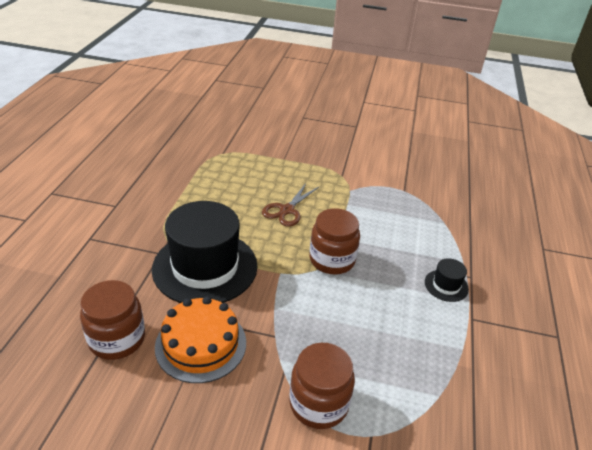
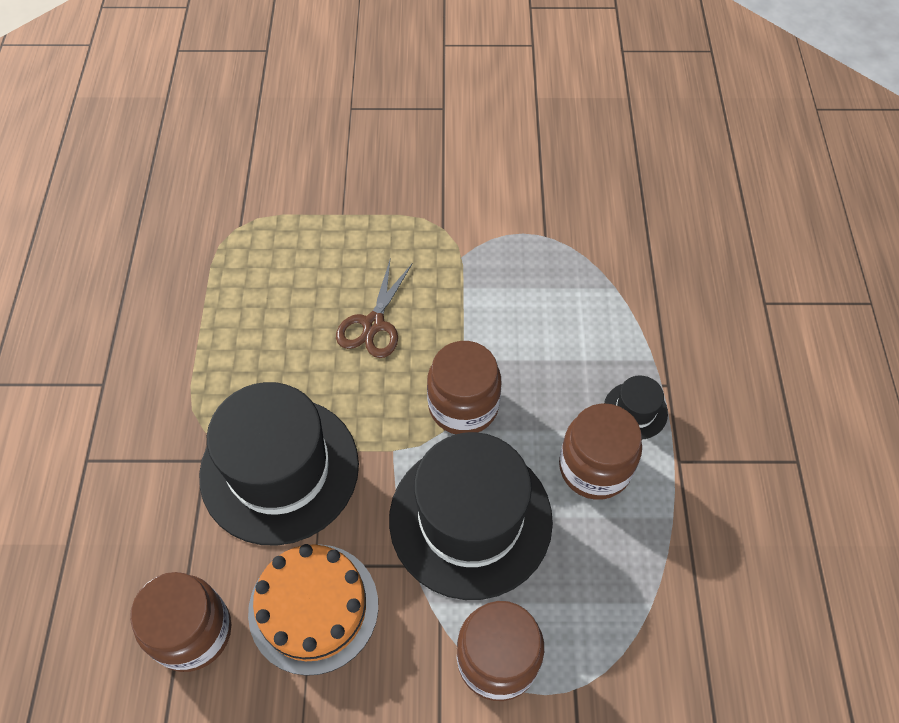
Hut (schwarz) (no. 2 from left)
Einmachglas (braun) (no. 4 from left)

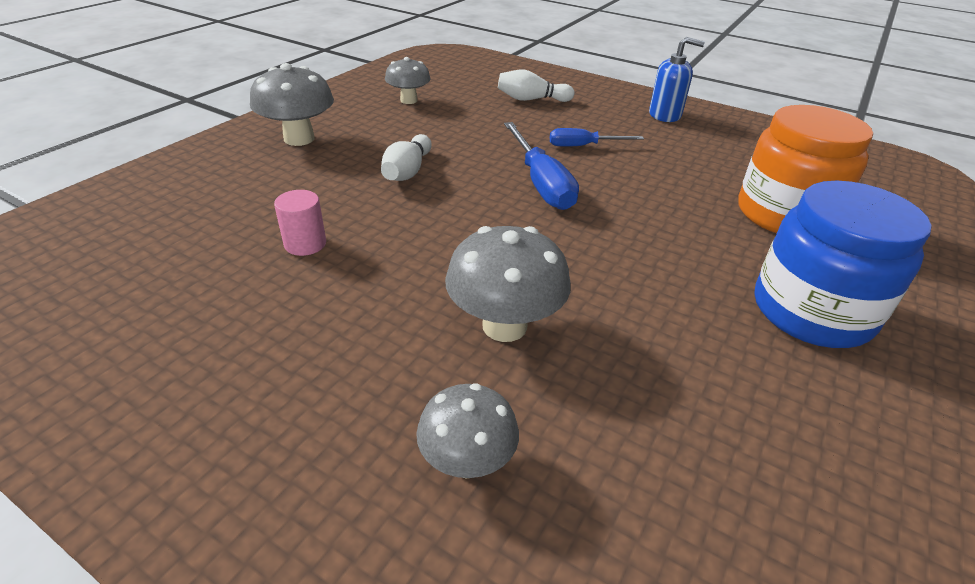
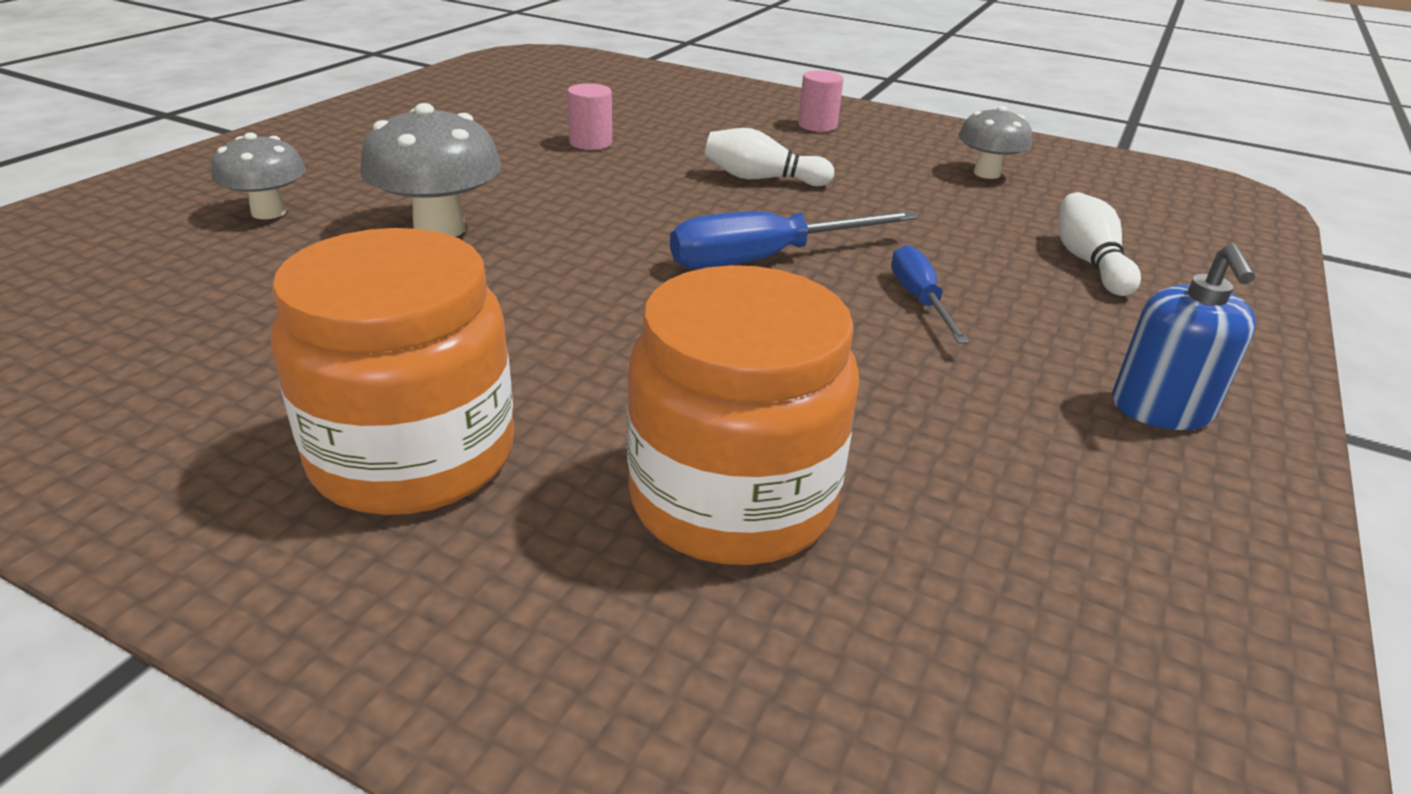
Vollzylinder (rosa) (no. 2 from left)
Einmachglas (orange) (no. 1 from left)

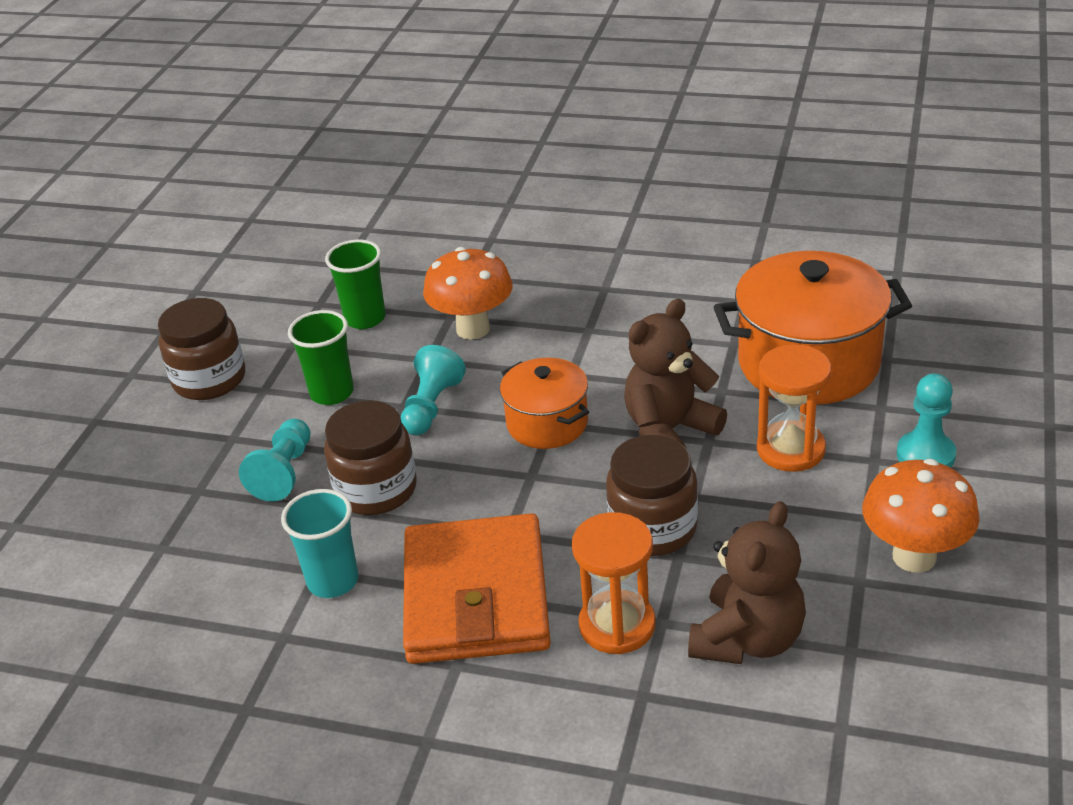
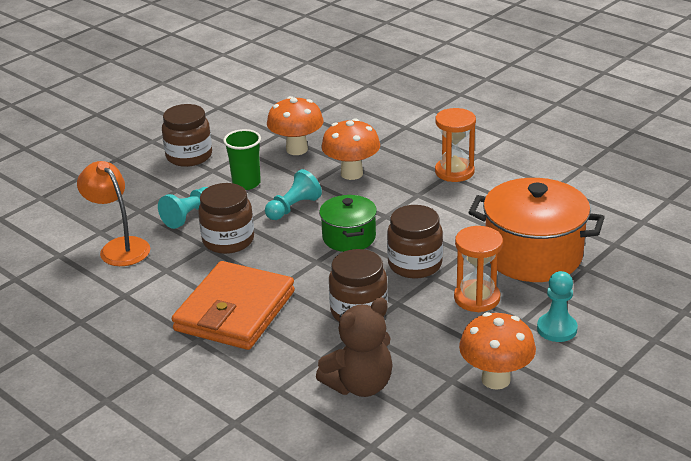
Becher (türkis)
Lampe (orange)
Sanduhr (orange) (no. 1 from left)
Pilz (orange) (no. 1 from left)
Einmachglas (braun) (no. 4 from left)
Kochtopf (grün)

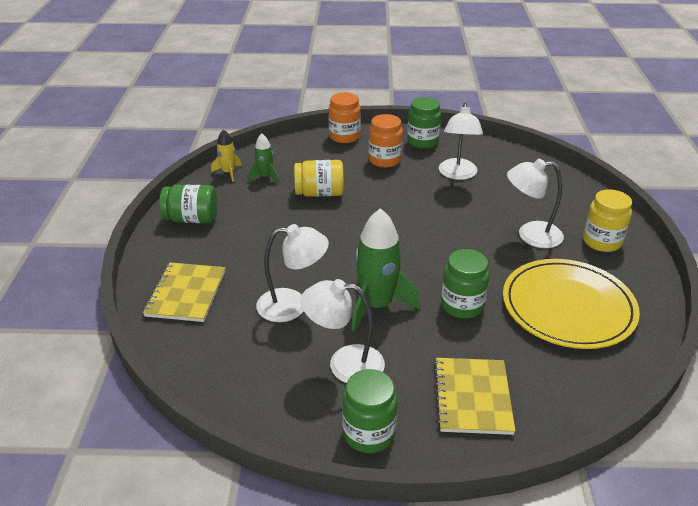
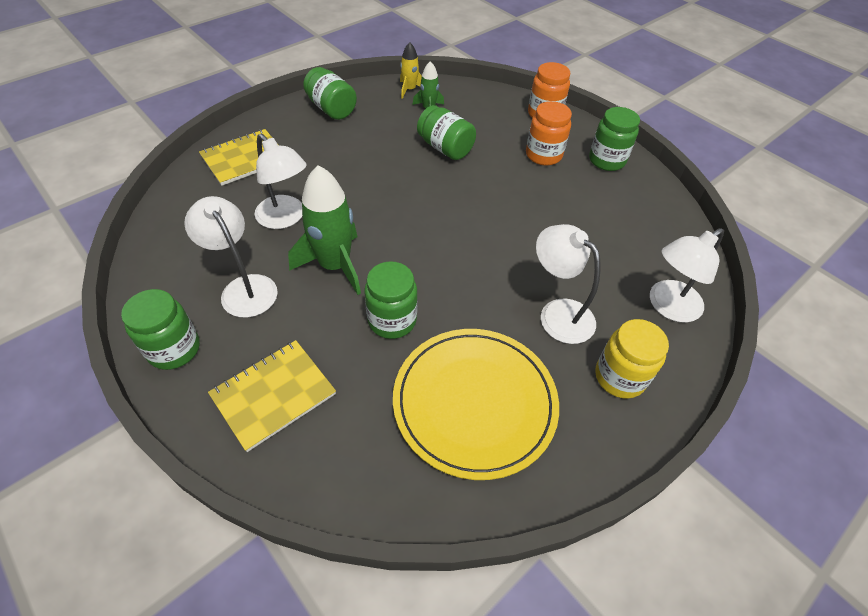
Lampe (weiß) (no. 4 from left)
Einmachglas (grün) (no. 4 from left)

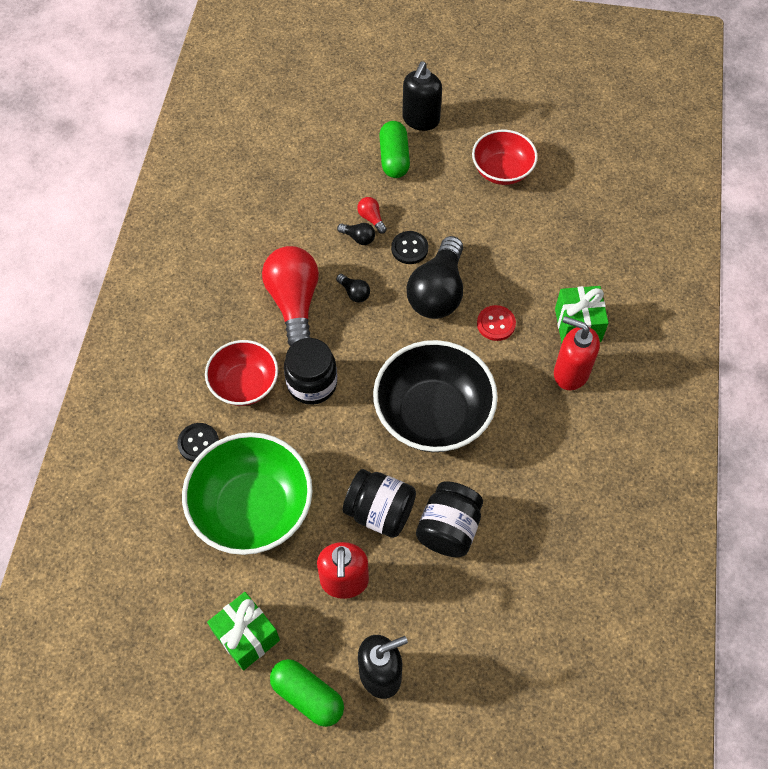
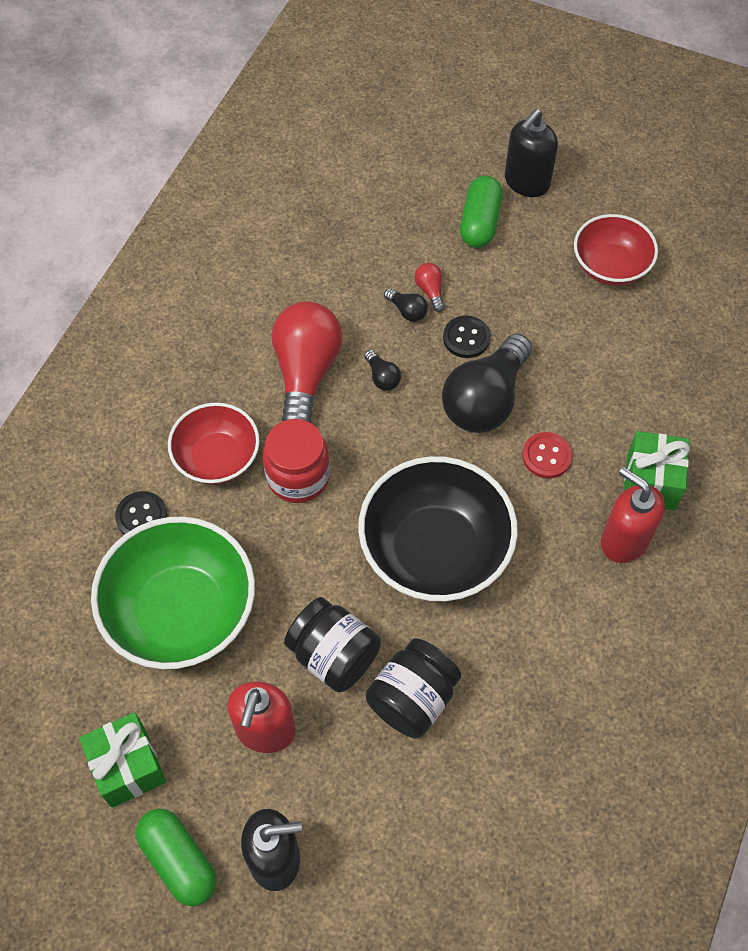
Einmachglas (rot)

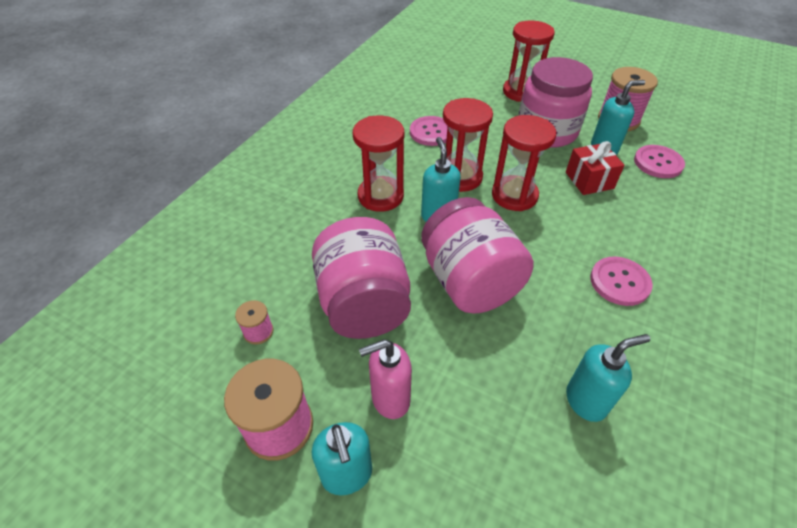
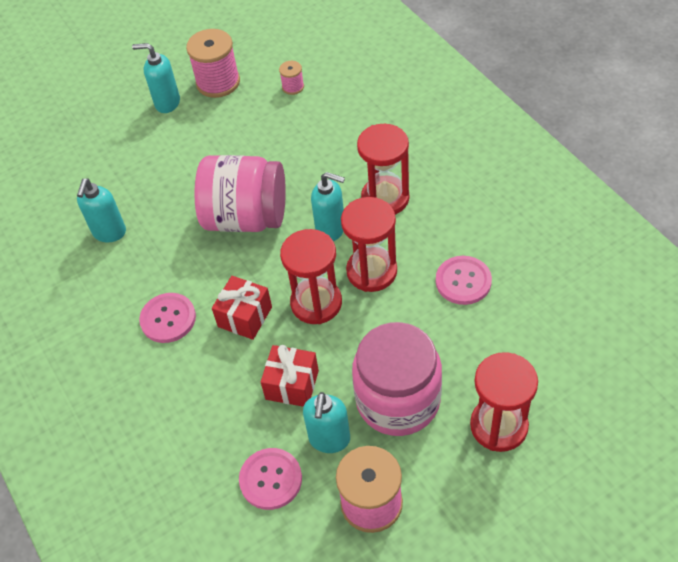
Einmachglas (rosa) (no. 1 from left in the first image)
Seifenspender (rosa)
Geschenk (rot) (no. 1 from left)

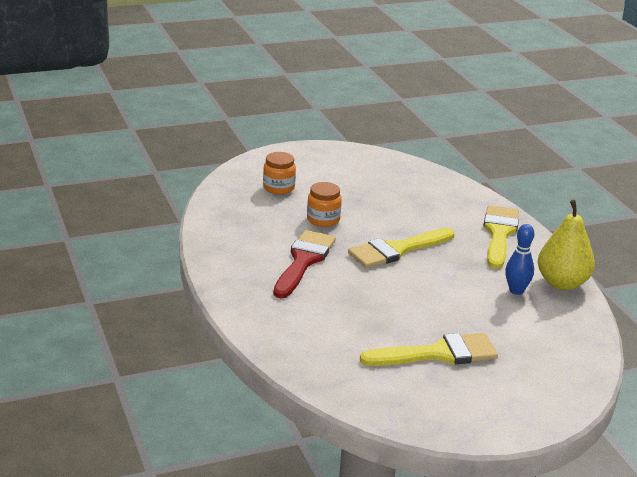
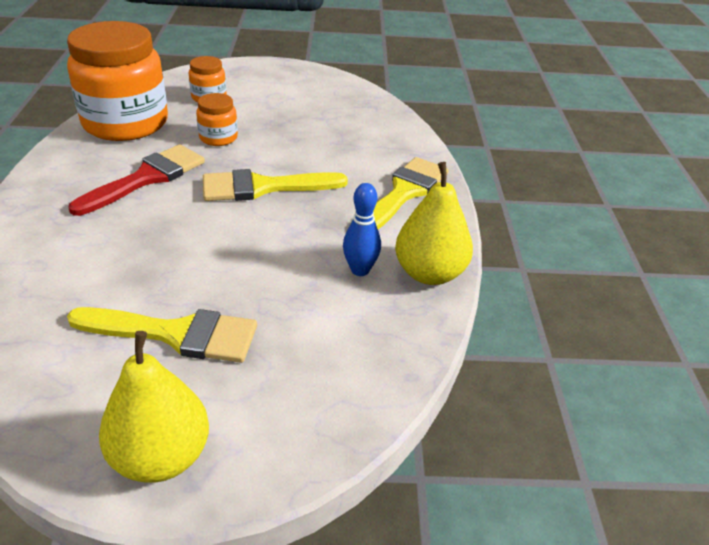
Einmachglas (orange) (no. 1 from left)
Birne (gelb) (no. 1 from left)

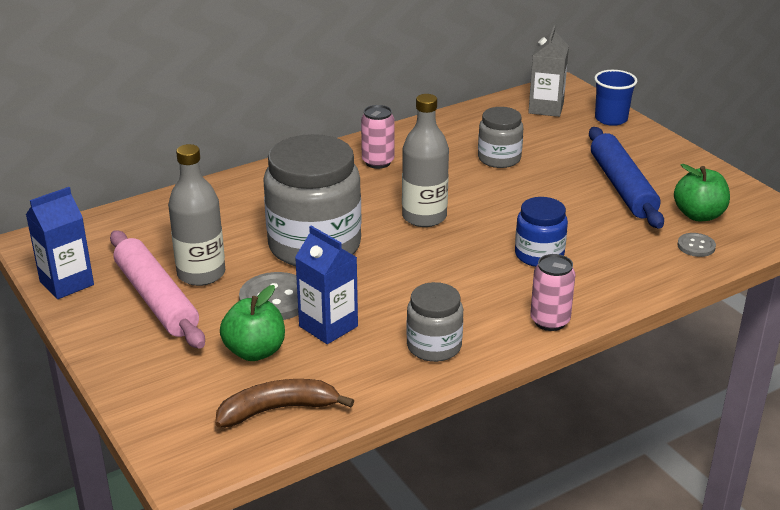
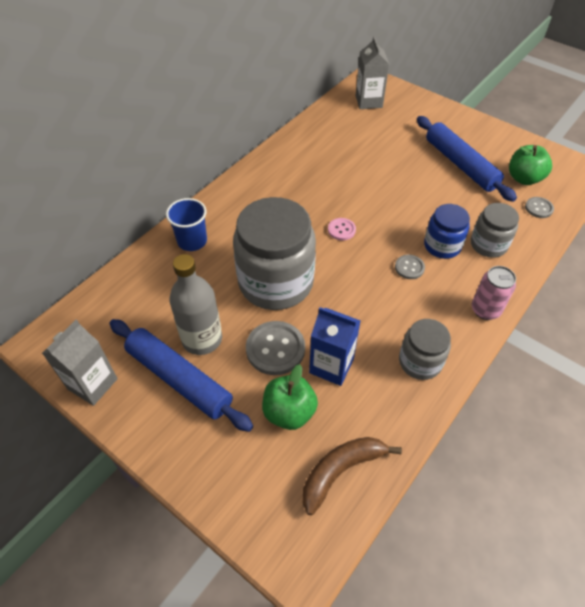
Dose (rosa) (no. 1 from left in the first image)
Knopf (grau) (no. 2 from left)
Einmachglas (grau) (no. 3 from left)
Becher (blau)
Knopf (rosa)
Getränkekarton (grau) (no. 1 from left)
Nudelholz (blau) (no. 1 from left)

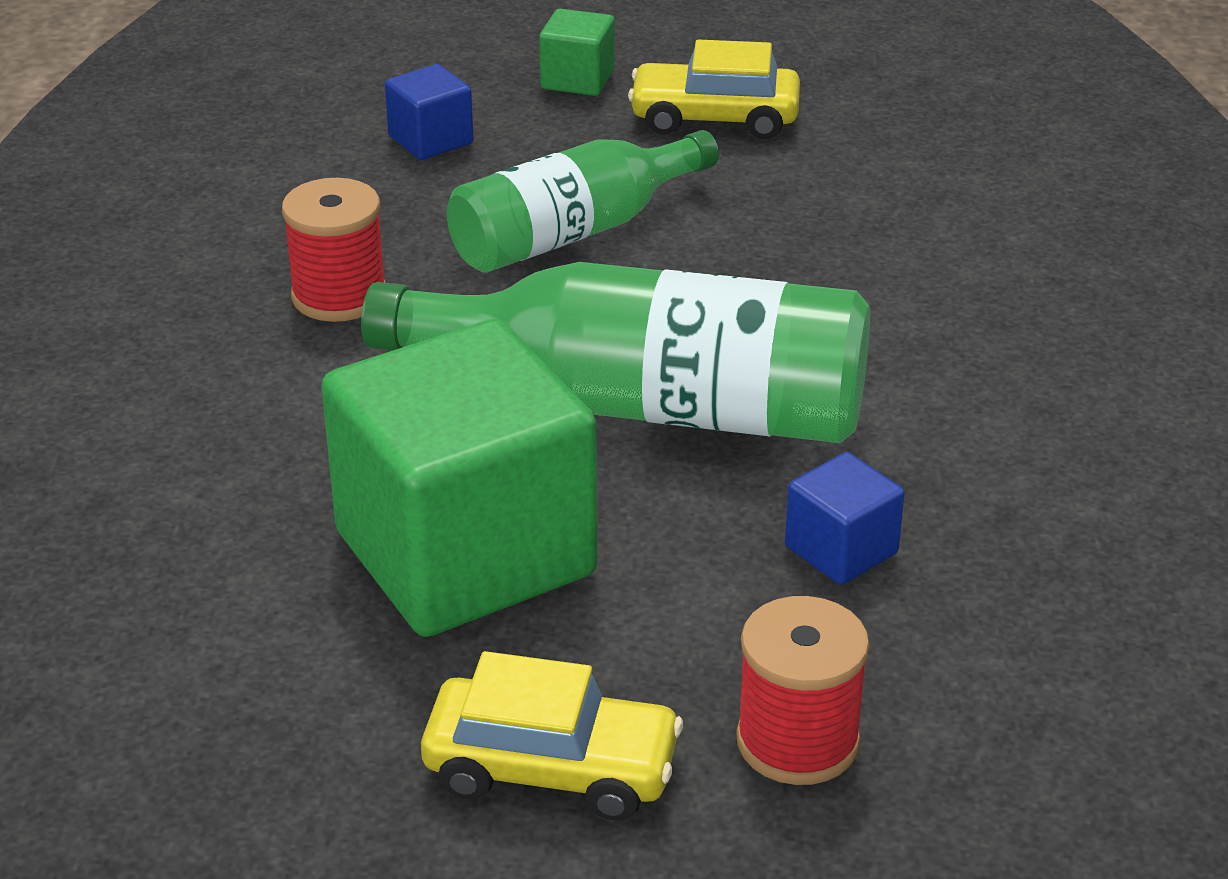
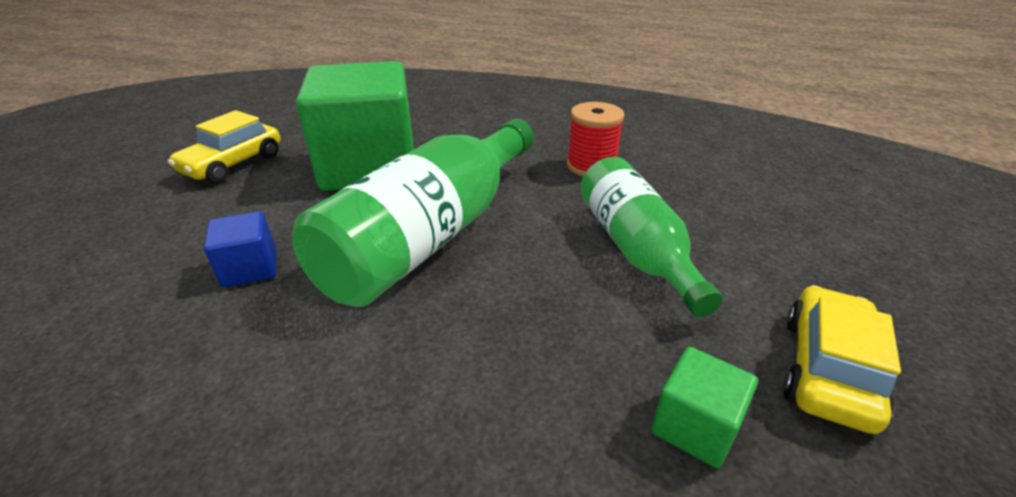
Kubus (blau) (no. 1 from left in the first image)
Garnrolle (rot) (no. 2 from left in the first image)
Kubus (grün) (no. 2 from left)

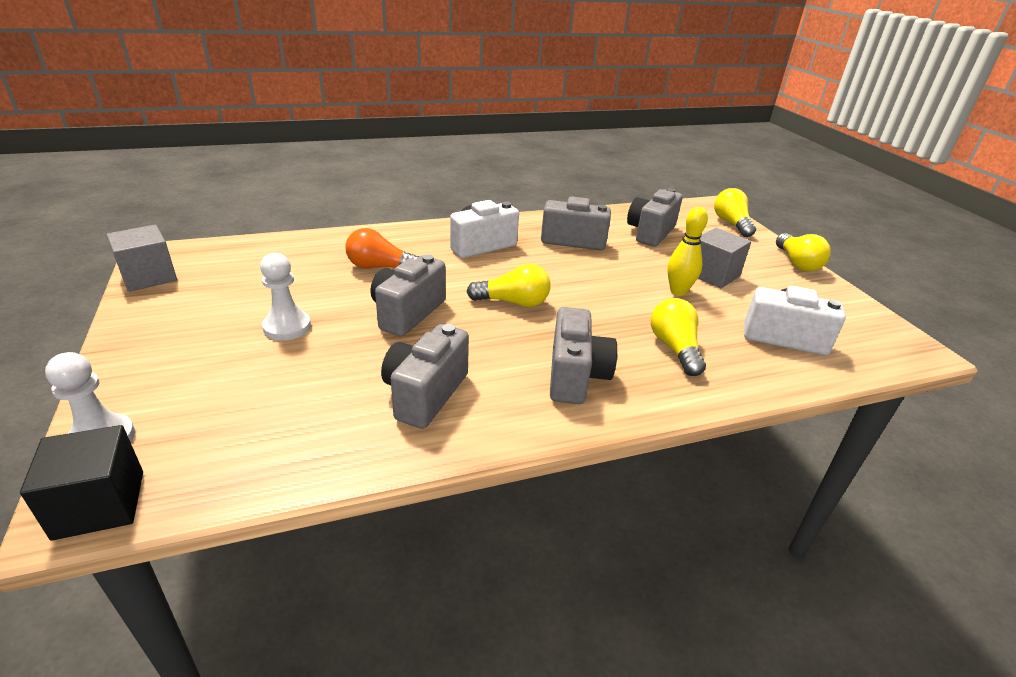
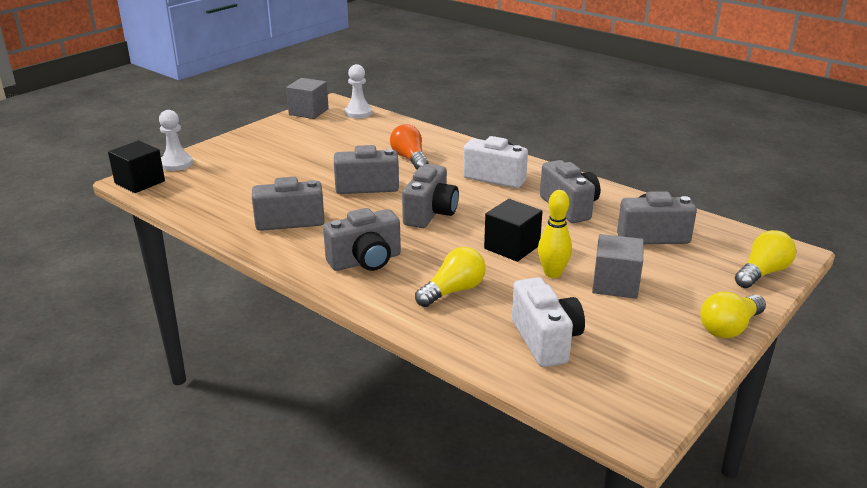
Kubus (schwarz) (no. 2 from left)
Bauer (weiß) (no. 2 from left)
Kamera (grau) (no. 4 from left)

